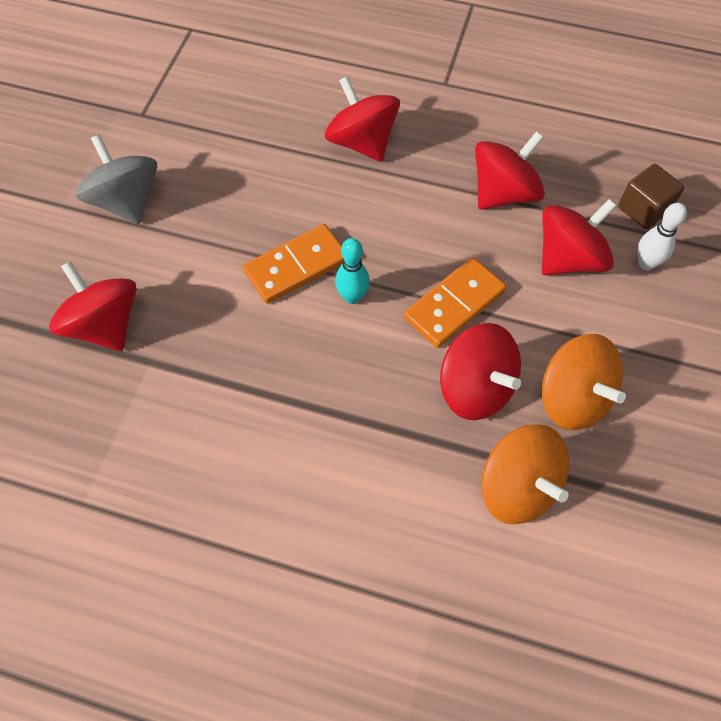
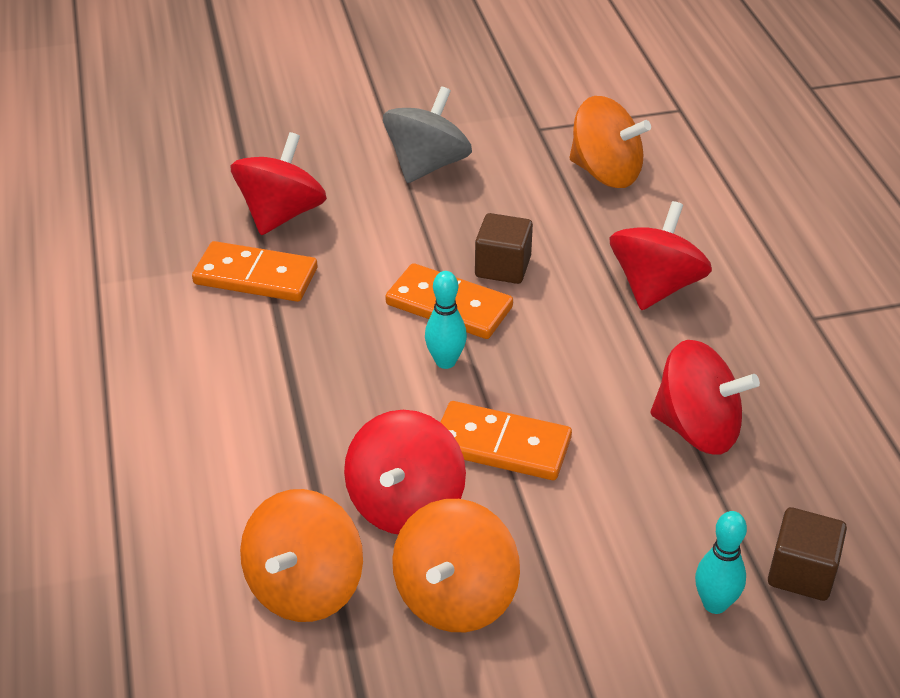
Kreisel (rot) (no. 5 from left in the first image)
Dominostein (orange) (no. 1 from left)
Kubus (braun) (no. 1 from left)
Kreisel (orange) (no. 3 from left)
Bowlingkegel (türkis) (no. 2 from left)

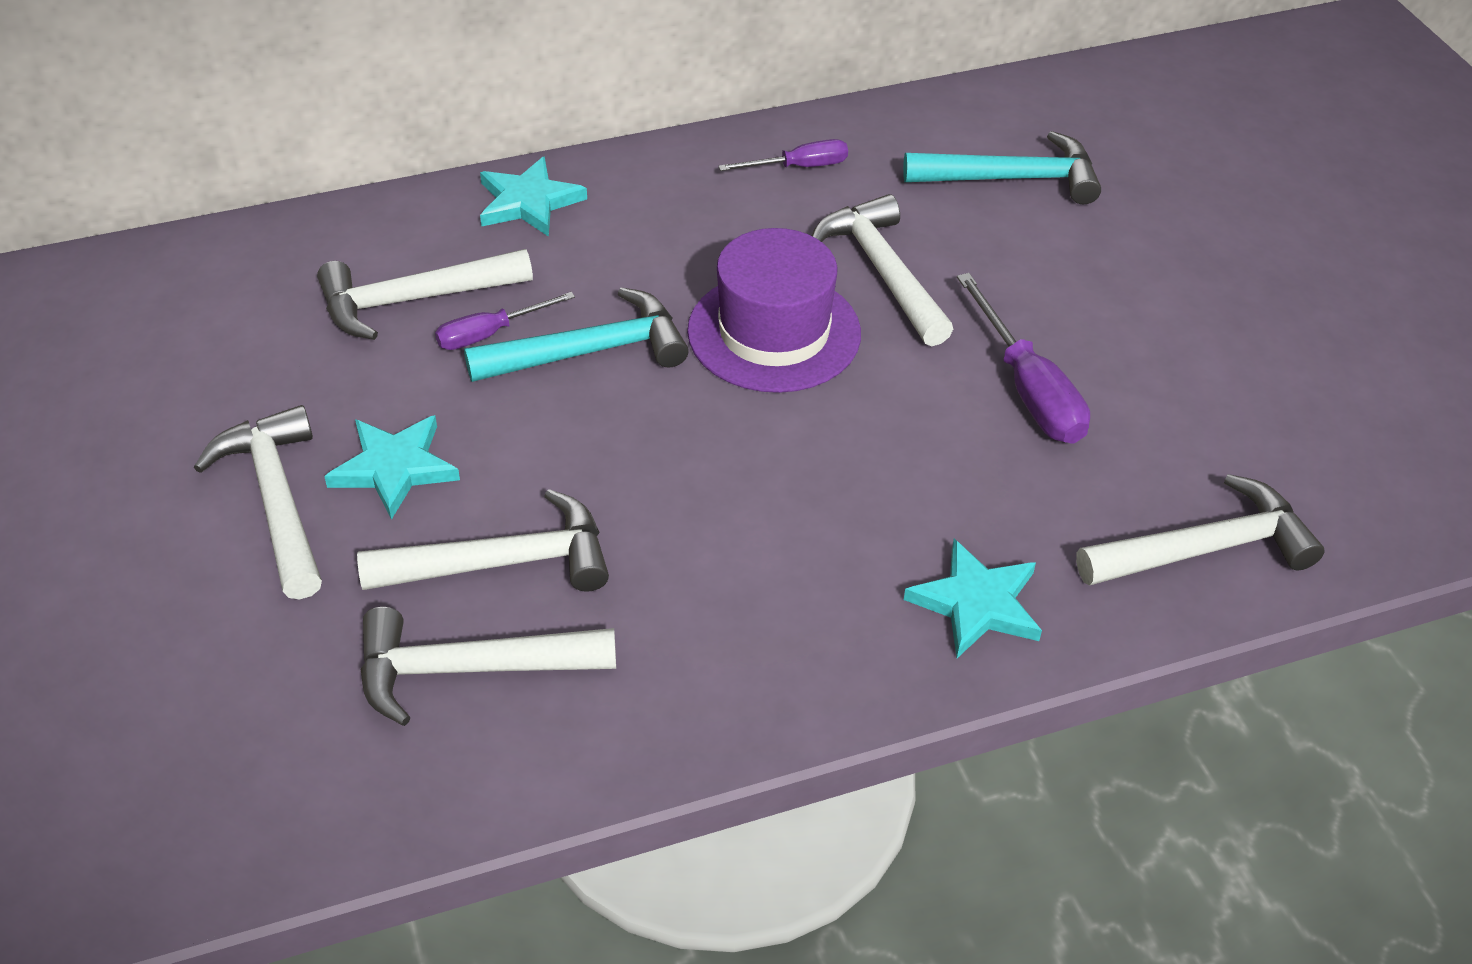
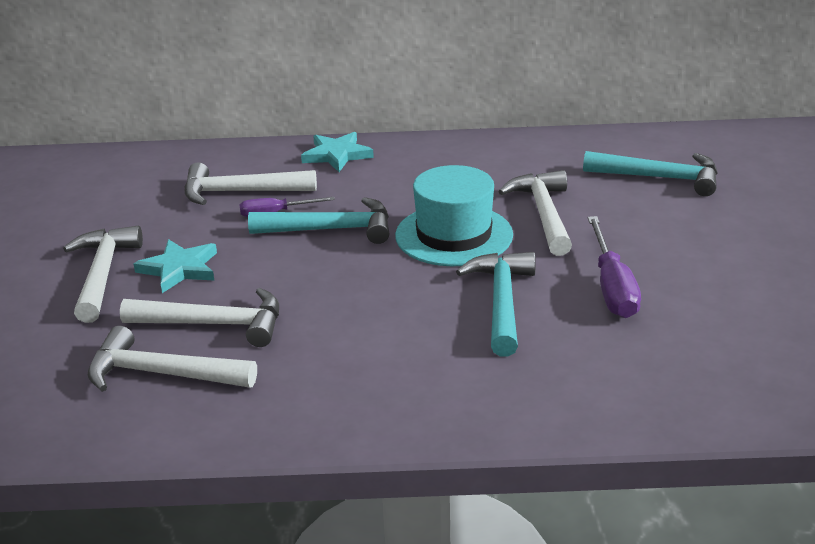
Schraubenzieher (lila) (no. 2 from left in the first image)
Stern (türkis) (no. 3 from left in the first image)
Hammer (weiß) (no. 6 from left in the first image)
Hammer (türkis) (no. 2 from left)
Hut (türkis)

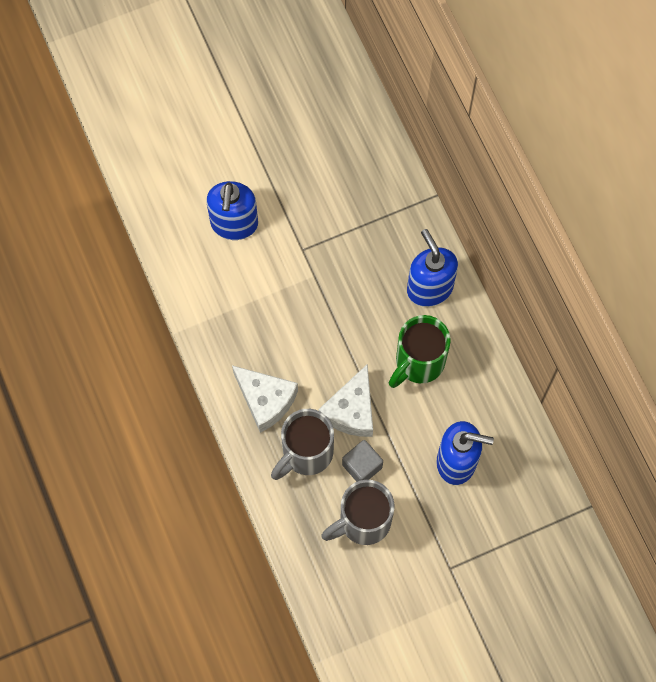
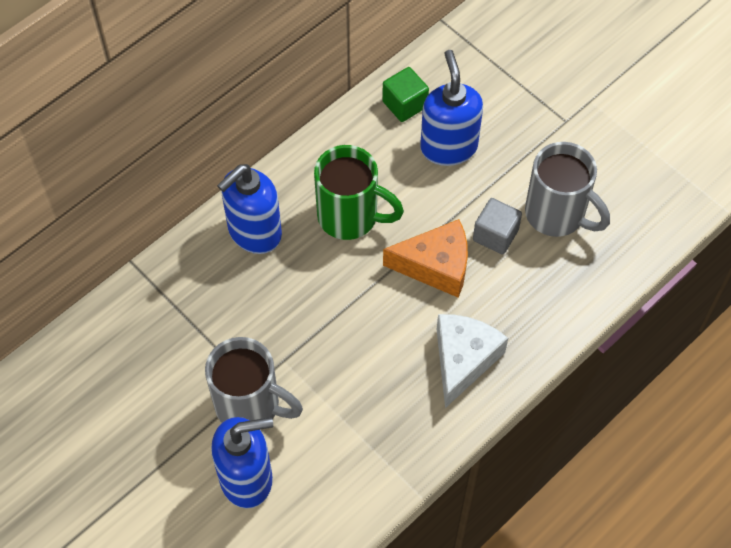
Kubus (grün)
Tasse (grau) (no. 1 from left)
Käse (orange)

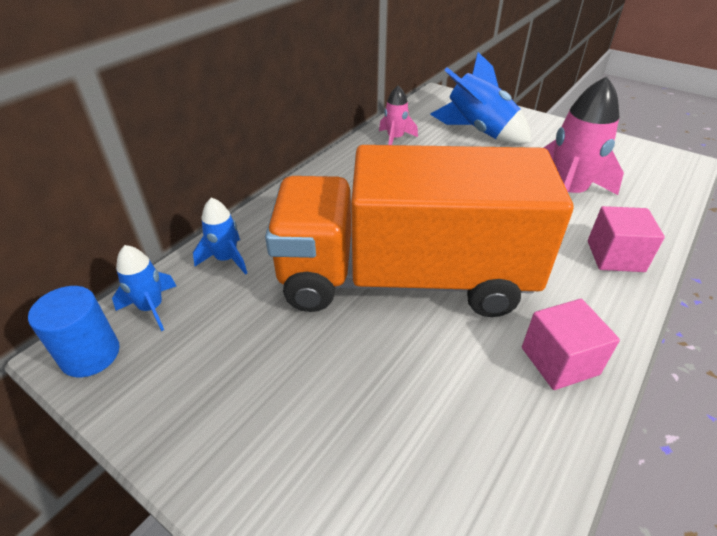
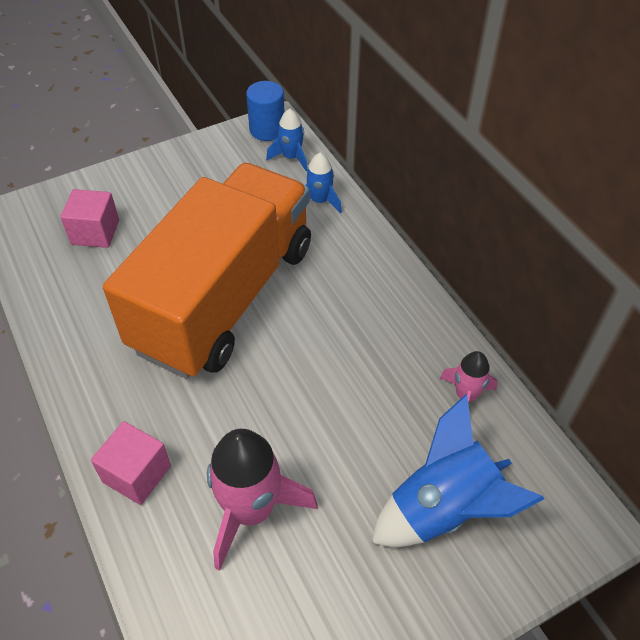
Kubus (rosa) (no. 1 from left)

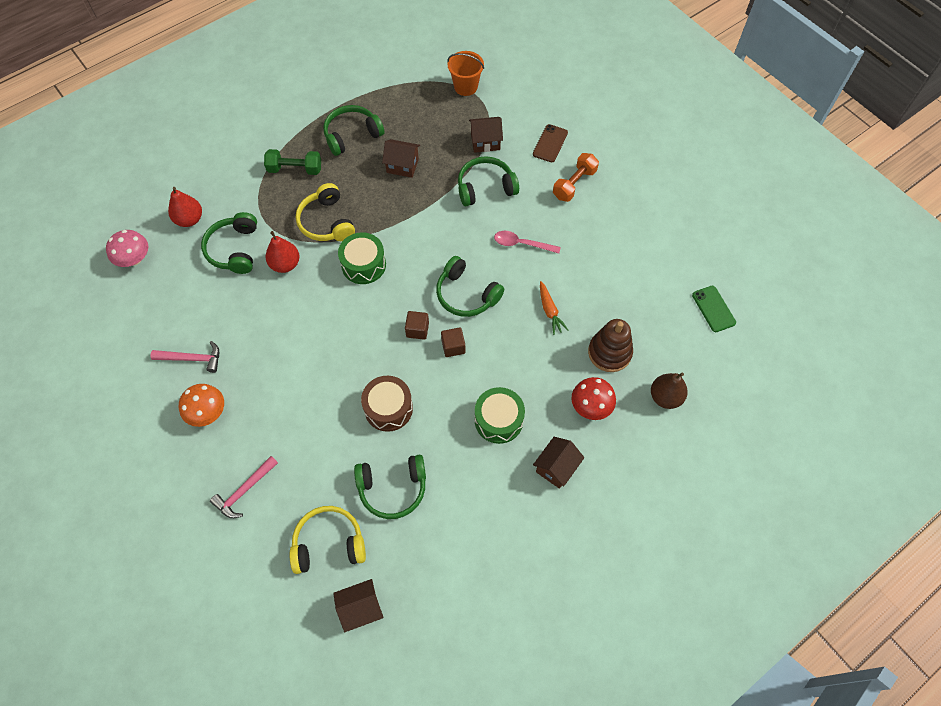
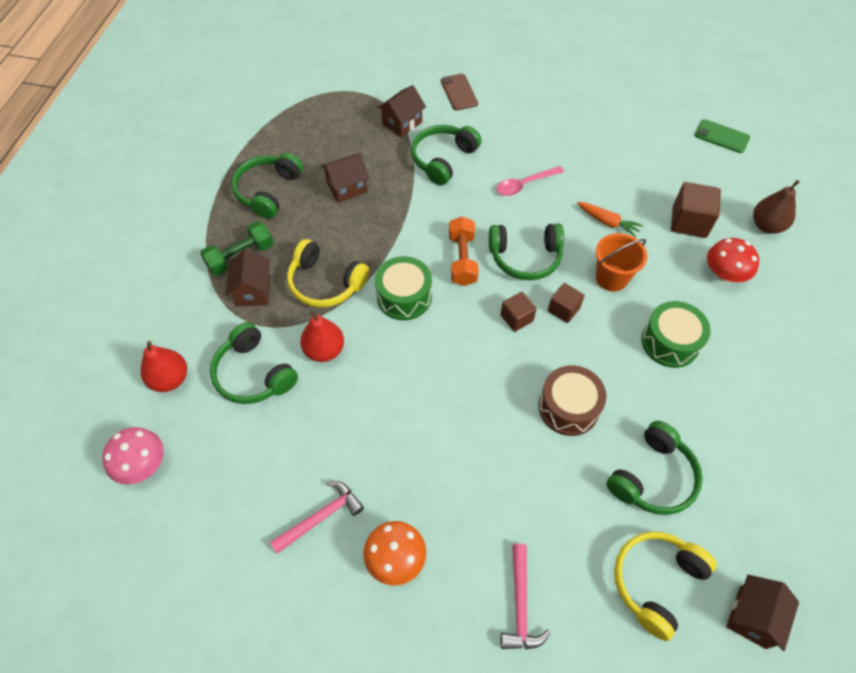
Eimer (orange)
Haus (braun) (no. 1 from left)
Hantel (orange)
Kubus (braun) (no. 3 from left)

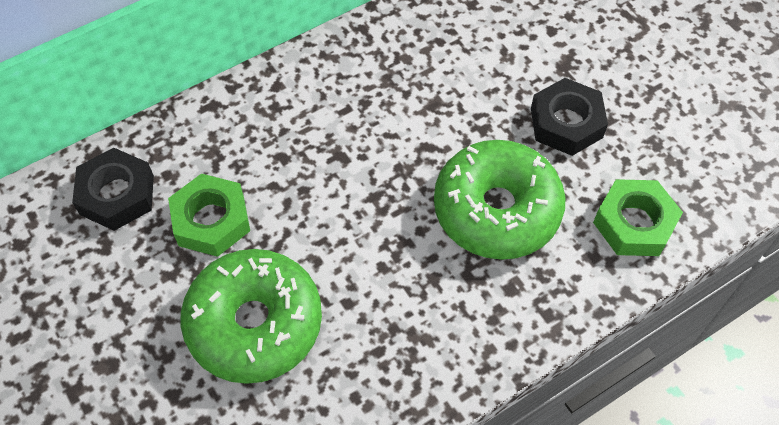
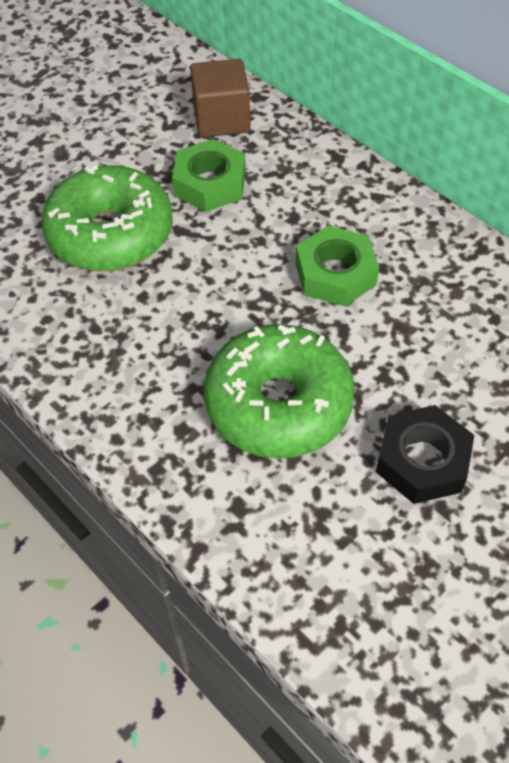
Sechskantmutter (grün) (no. 2 from left)
Kubus (braun)

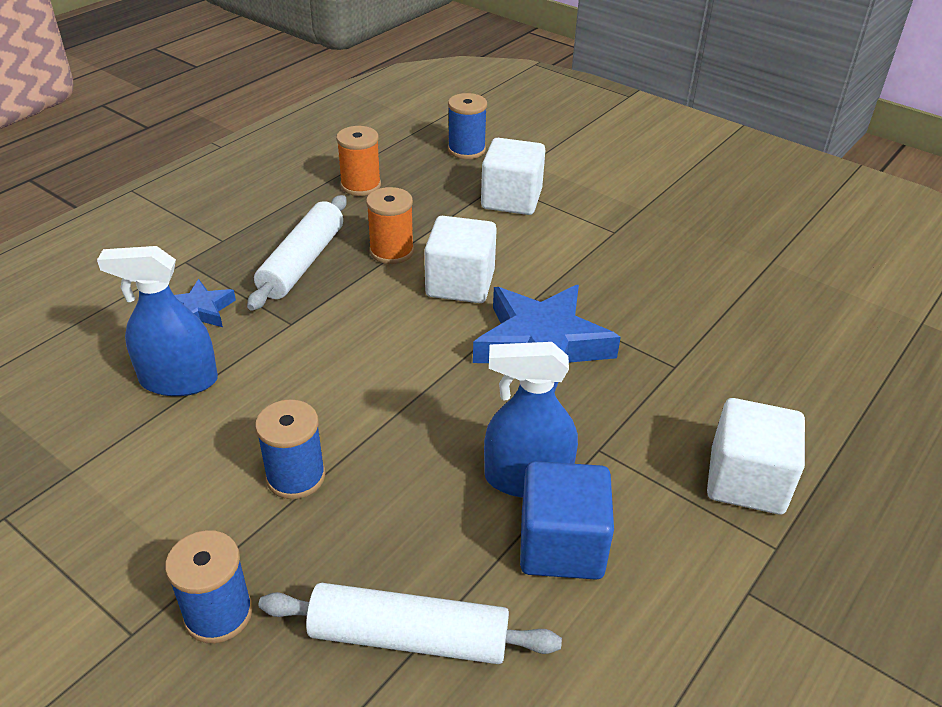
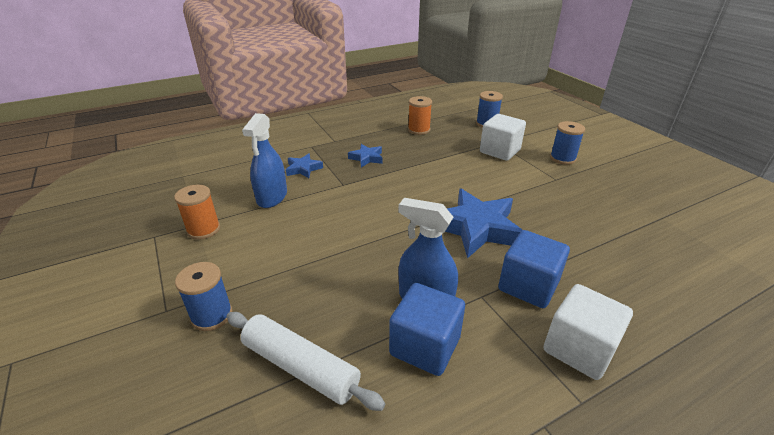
Kubus (weiß) (no. 1 from left in the first image)
Kubus (blau) (no. 2 from left)
Garnrolle (blau) (no. 3 from left)
Garnrolle (orange) (no. 1 from left)
Stern (blau) (no. 2 from left)
Sprühflasche (blau) (no. 1 from left)

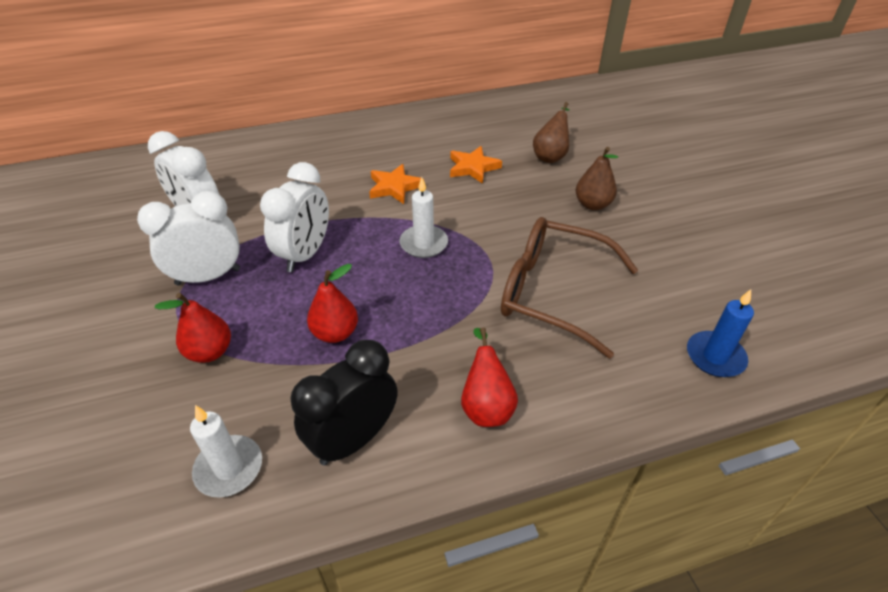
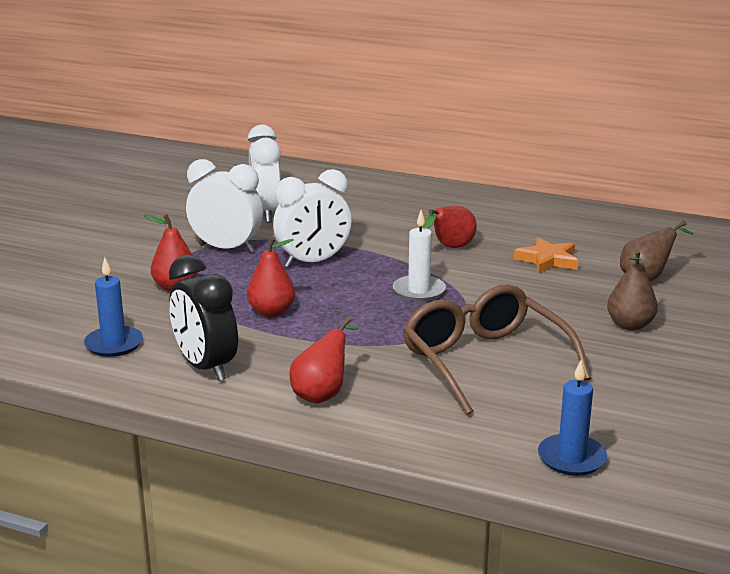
Birne (rot) (no. 4 from left)
Kerze (blau) (no. 1 from left)
Wecker (schwarz)

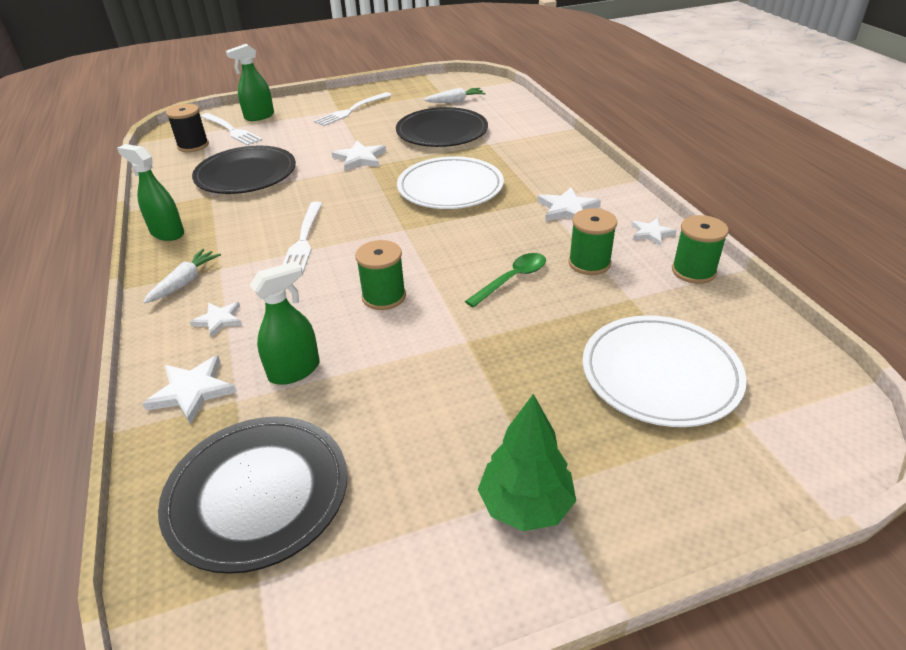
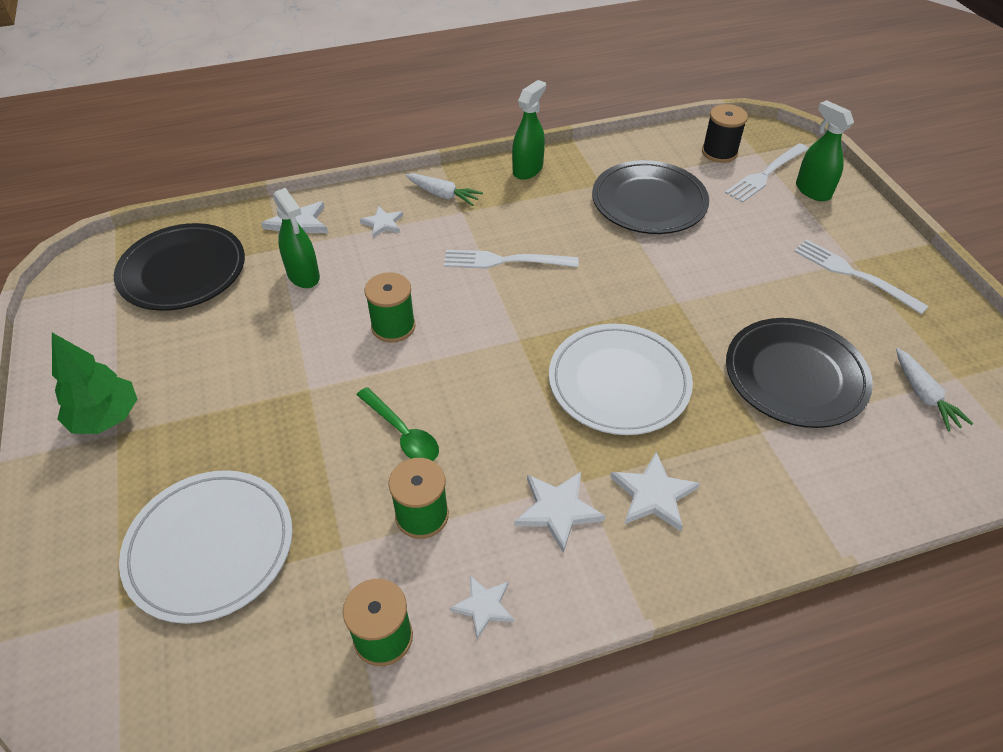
Stern (weiß) (no. 5 from left)

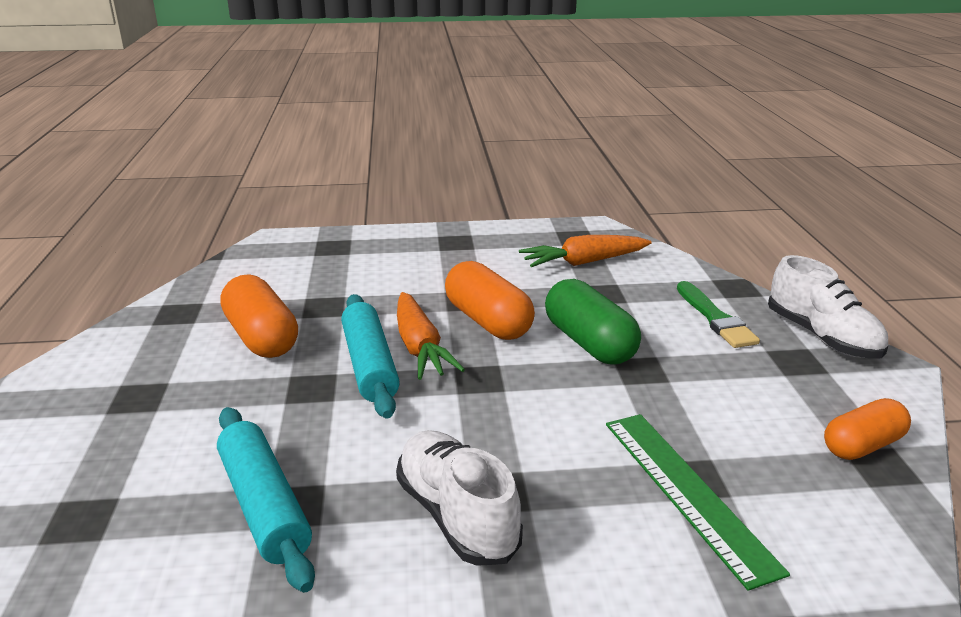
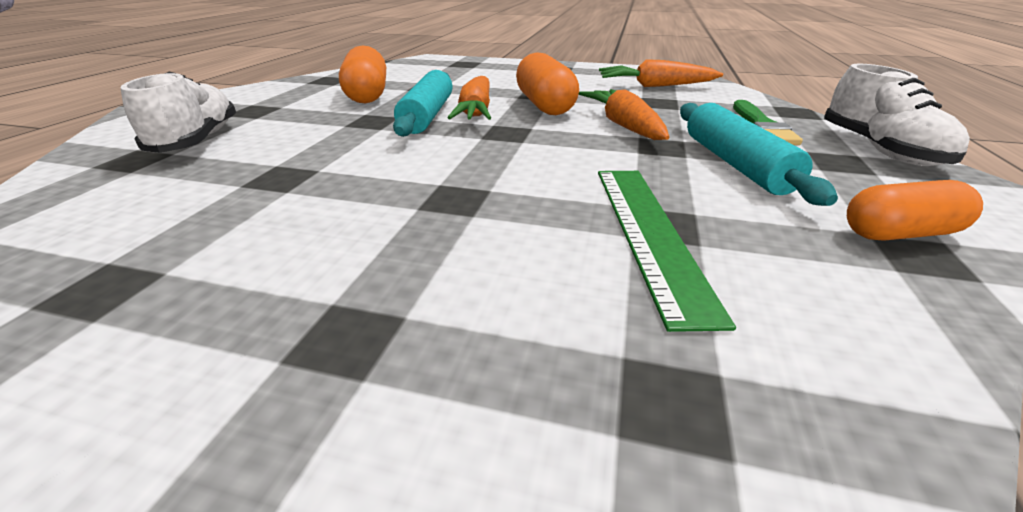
Nudelholz (türkis) (no. 2 from left)
Schuh (weiß) (no. 1 from left)
Karotte (orange) (no. 2 from left)

